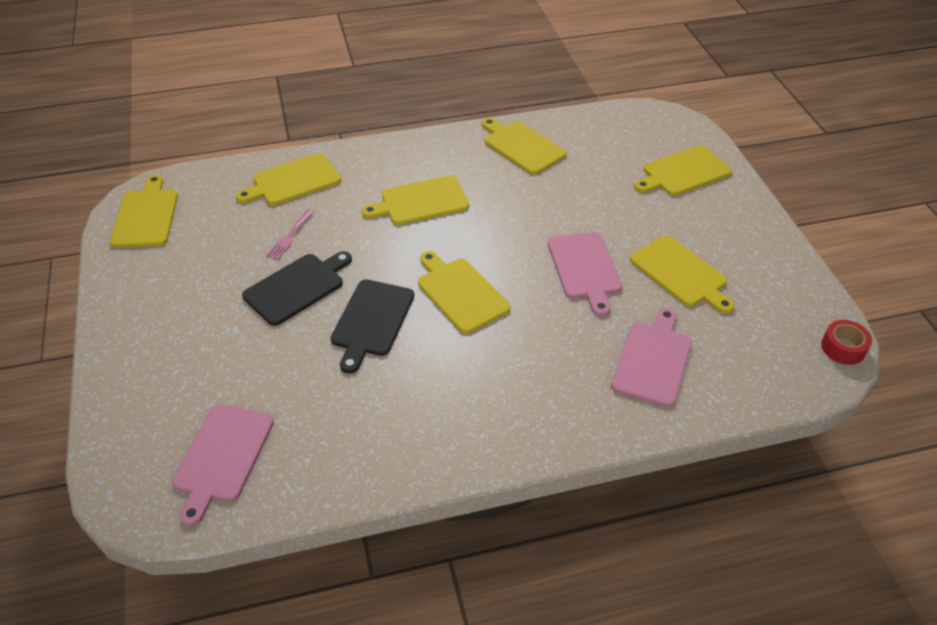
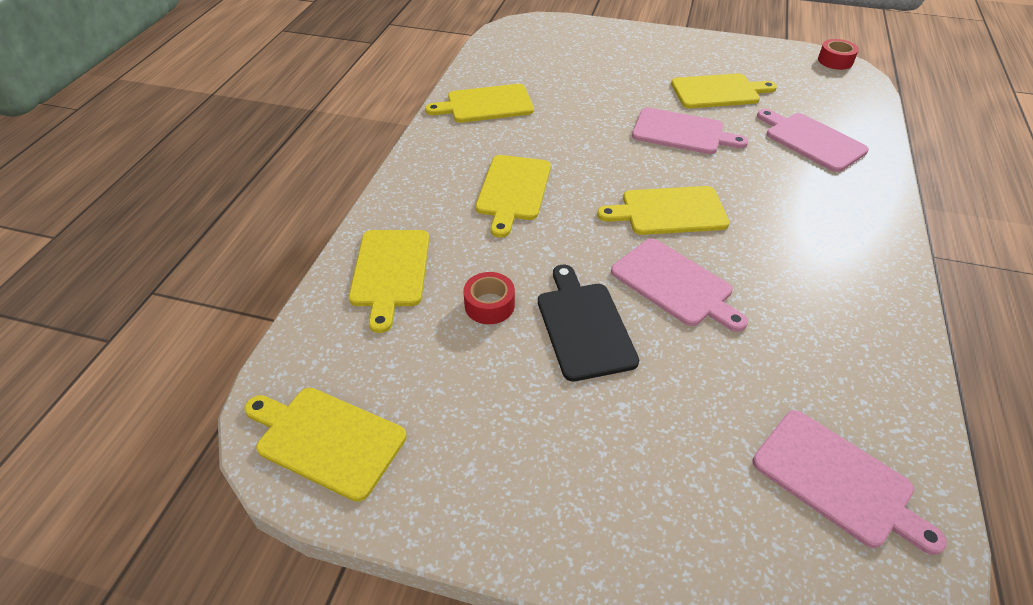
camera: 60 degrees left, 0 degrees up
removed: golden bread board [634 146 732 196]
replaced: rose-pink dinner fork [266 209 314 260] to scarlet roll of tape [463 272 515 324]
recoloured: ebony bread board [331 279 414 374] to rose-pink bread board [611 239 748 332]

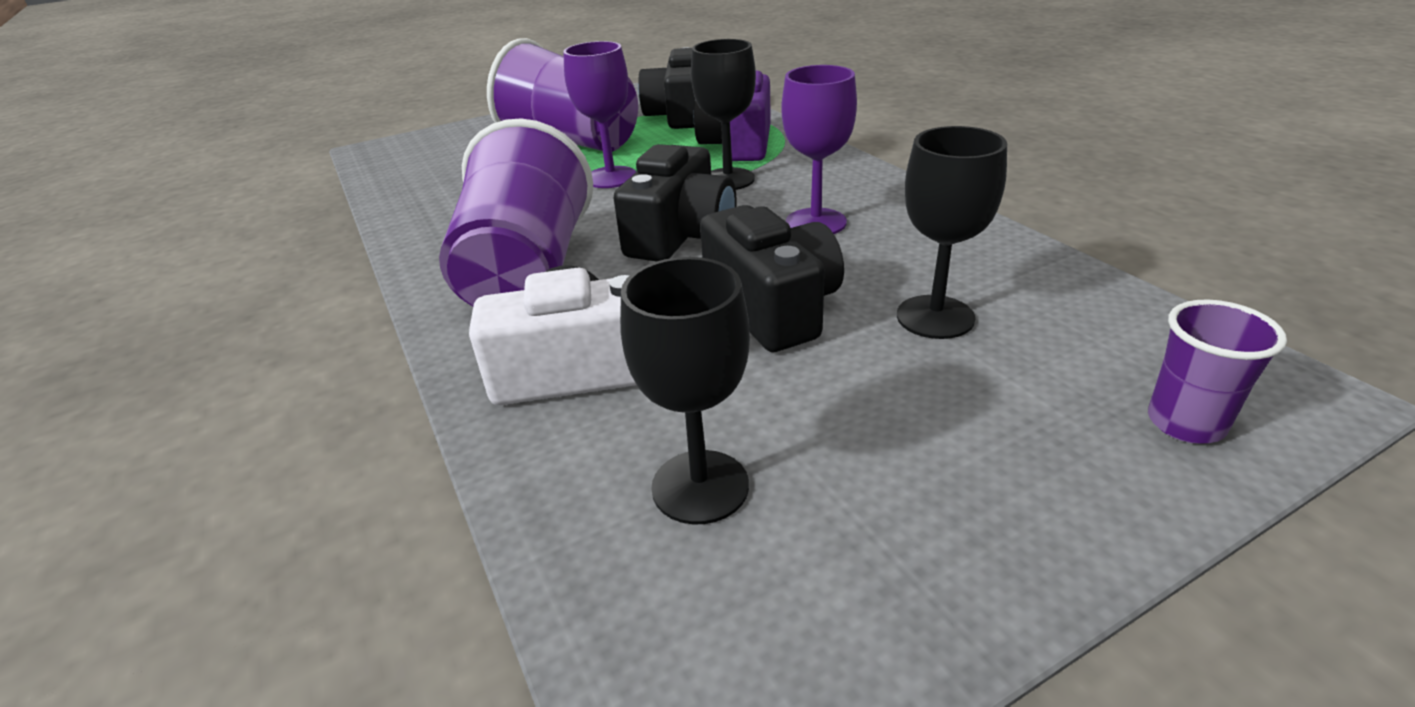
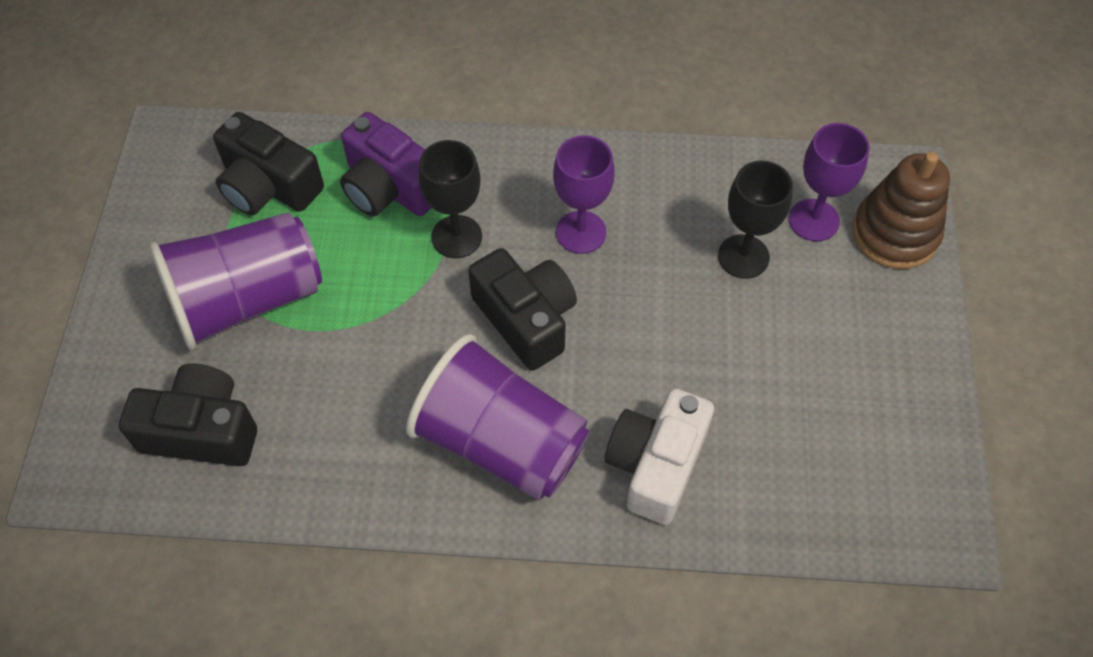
camera: 60 degrees left, 25 degrees up
removed: ebony chalice [620 257 750 524]
moved: purple chalice [563 41 636 188] to [789 123 870 241]; ebony photo camera [700 205 844 352] to [119 363 257 466]
replaced: purple cup [1148 299 1287 444] to russet ring stacker [852 152 950 269]

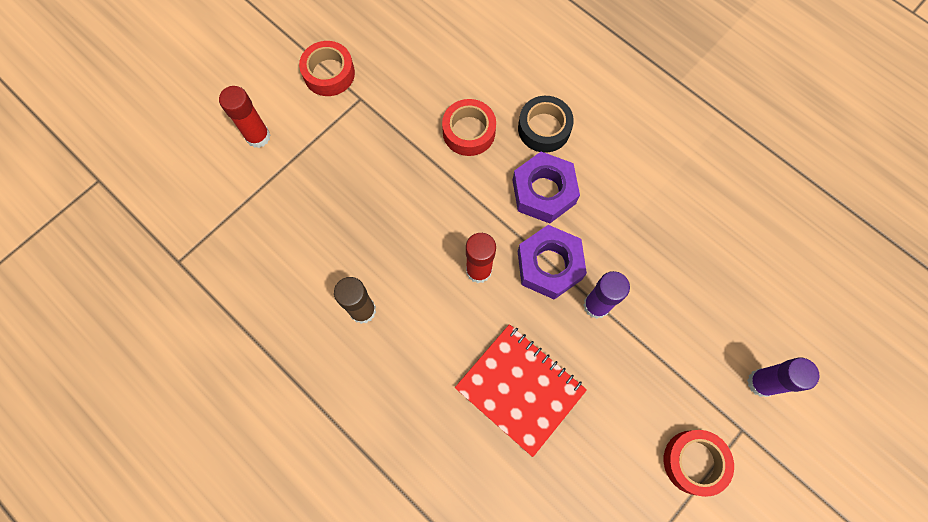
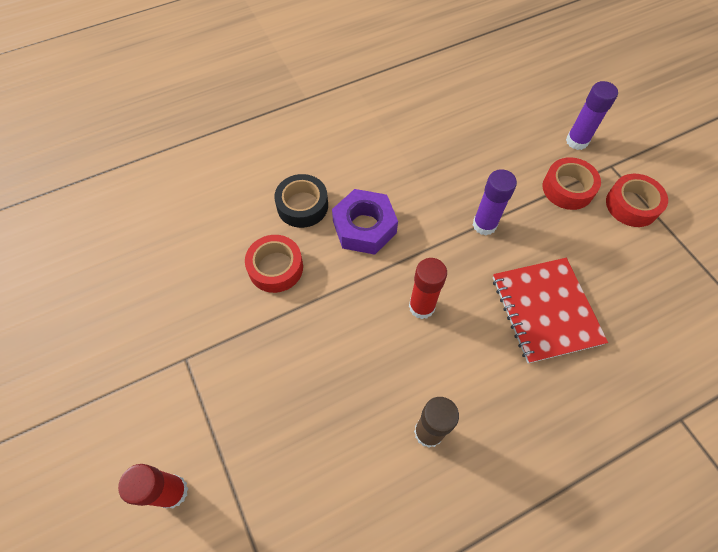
camera: 70 degrees left, 10 degrees down
removed: purple nut [518 225 587 300]
moved: scarlet roll of tape [299 41 355 96] to [543 157 601 210]
turned: scarlet notebook [455 324 587 457] = [493 258 608 364] 75 degrees counterclockwise

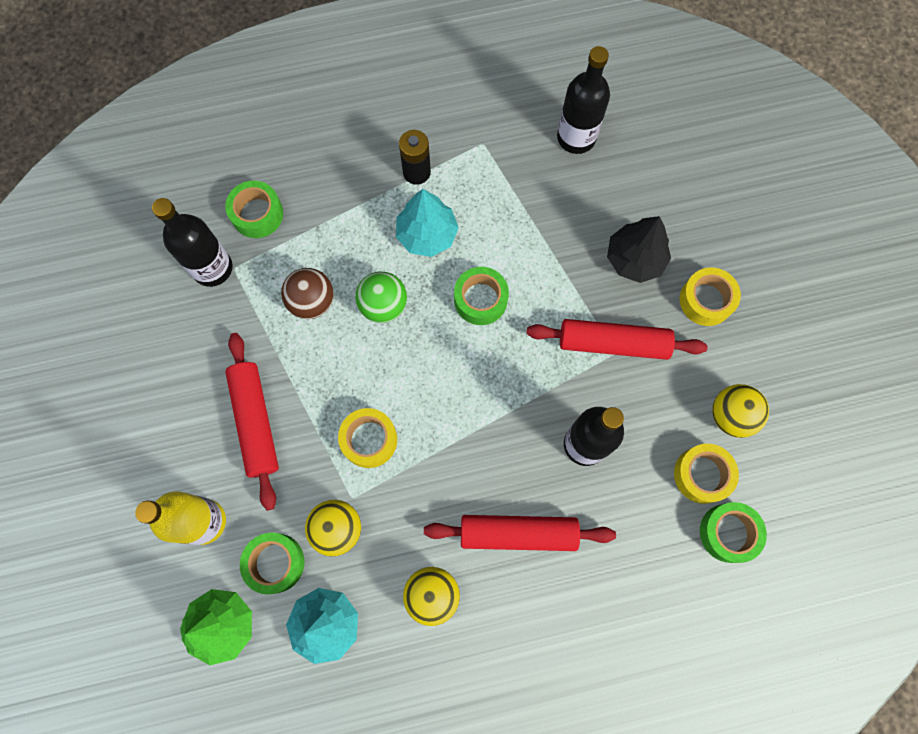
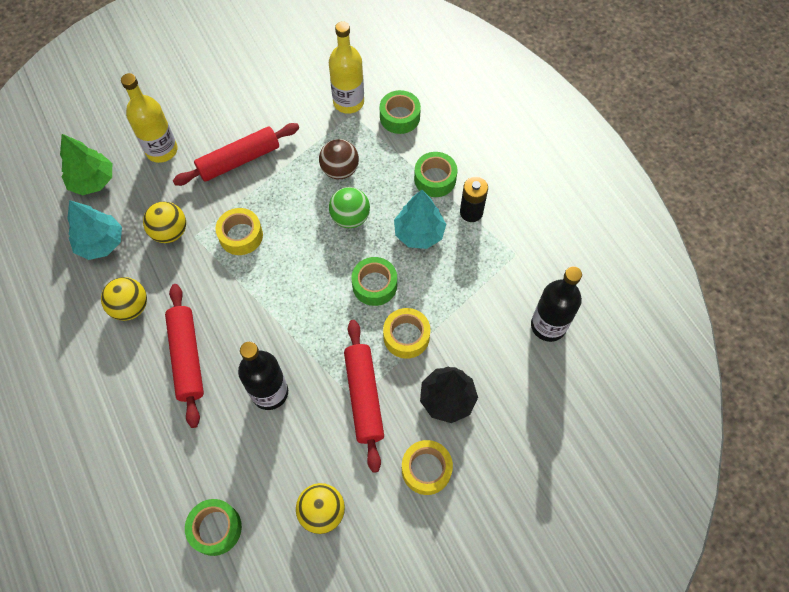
camera: 75 degrees right, 10 degrees down
moved: golden roll of tape [674 444 739 504] to [383 308 431 359]; emerald roll of tape [240 533 305 595] to [414 152 457 197]
recoloured: ebony drink bottle [152 198 233 287] to golden drink bottle [329 21 364 114]

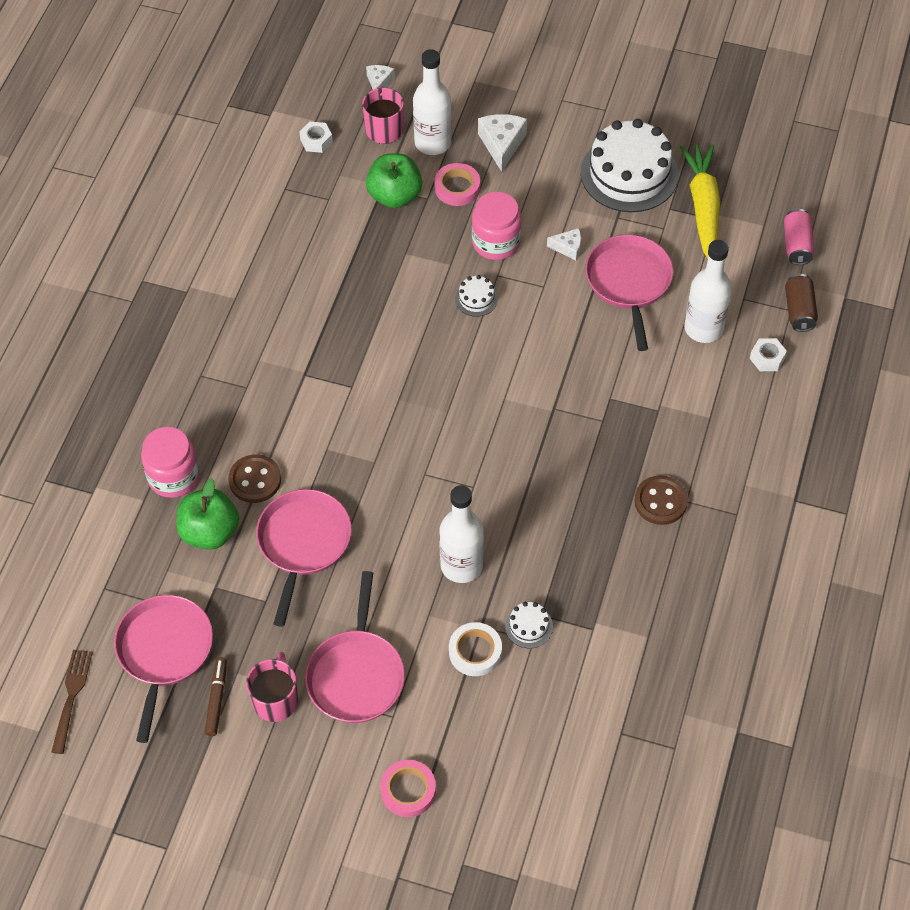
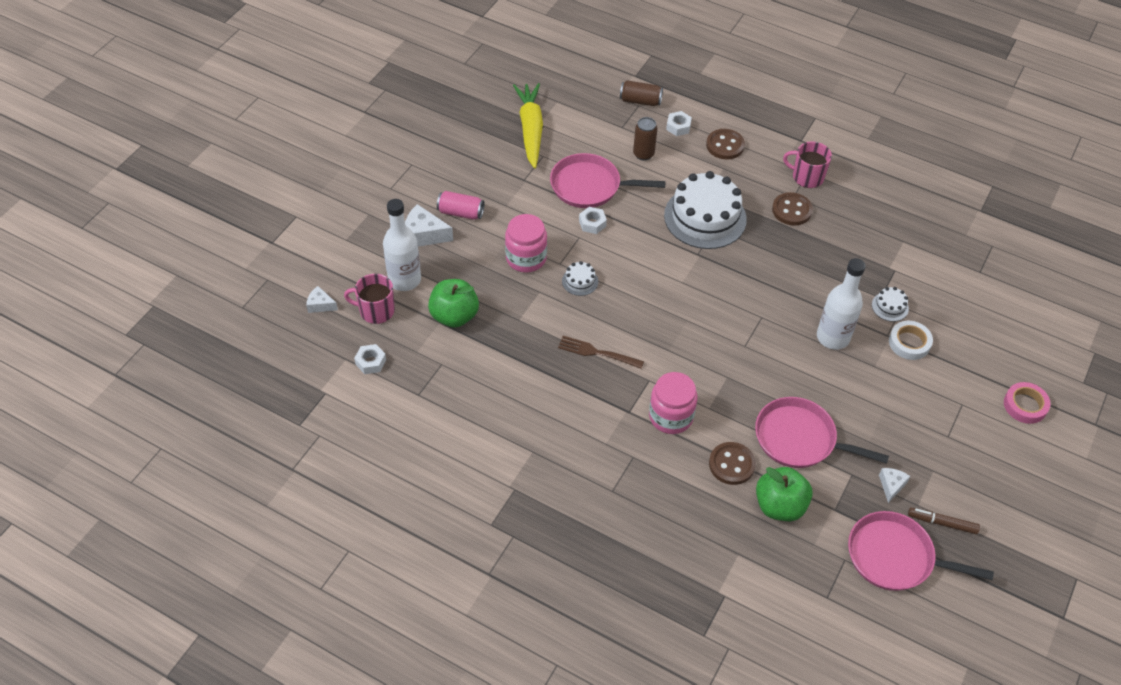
camera: 80 degrees left, 5 degrees down
removed: rose-pink roll of tape [434 163 480 206]; rose-pink frying pan [305 571 405 723]
added: russet button [706 129 745 160]; snow-white nut [579 207 607 234]
moved: snow-white layer cake [581 119 679 212] to [664 171 747 249]; rose-pink can [784 209 814 265] to [437 191 485 220]; snow-white cheese [547 228 581 261] to [879 468 910 503]; rose-pink jar [141 427 199 498] to [649 372 698 434]; russet dinner fork [51 650 93 754] to [558 336 644 369]; rose-pink coffee mug [246 652 298 722] to [783 141 832 188]
replaced: snow-white drink bottle [684 240 732 343] to russet can [633 117 657 161]
turned: golden toy carrot [680 144 720 259] = [513 83 543 169] 75 degrees clockwise

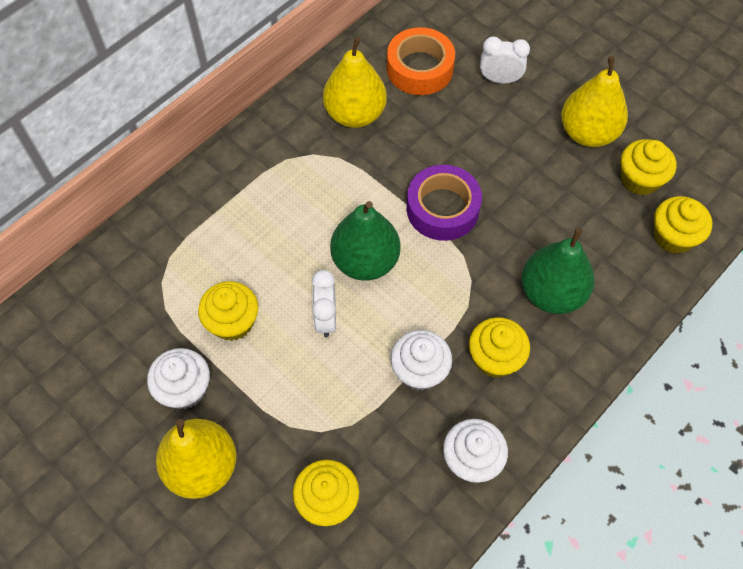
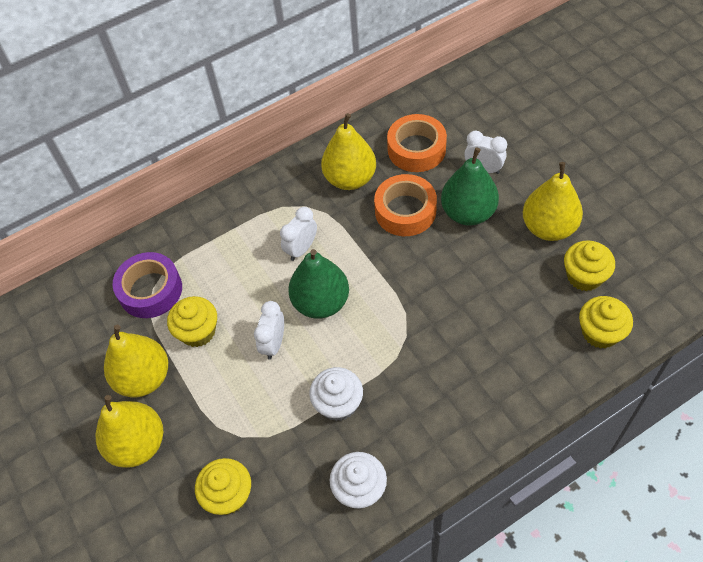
camera: 20 degrees right, 5 degrees down
removed: golden cupcake [469 317 530 378]
added: bright orange roll of tape [374 174 437 236]; snow-white clock [280 207 317 261]
moved: purple roll of tape [407 165 482 241] to [112 252 182 318]; emerald pear [521 228 594 314] to [441 147 499 226]
replaced: snow-white cupcake [147 348 210 409] to golden pear [104 325 168 397]

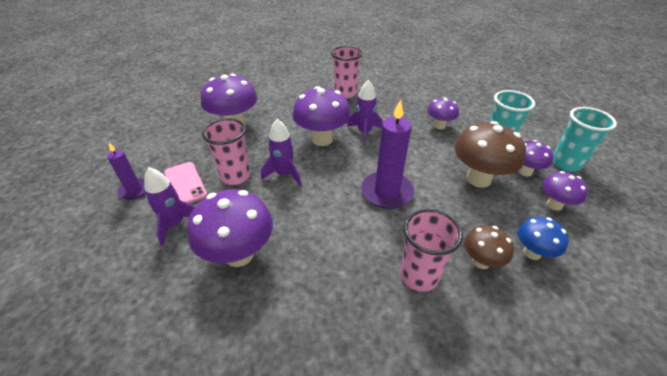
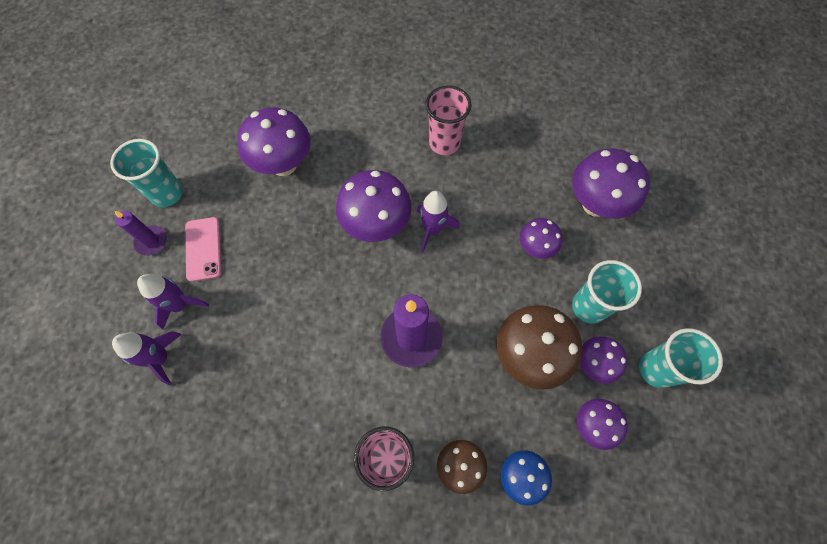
camera: 20 degrees right, 25 degrees up
removed: rose-pink cup [202 118 250 185]
added: teal cup [110 139 183 207]
moved: purple spaceship [261 119 301 185] to [112 331 182 385]; purple toadstool [187 189 273 267] to [572 149 650 219]

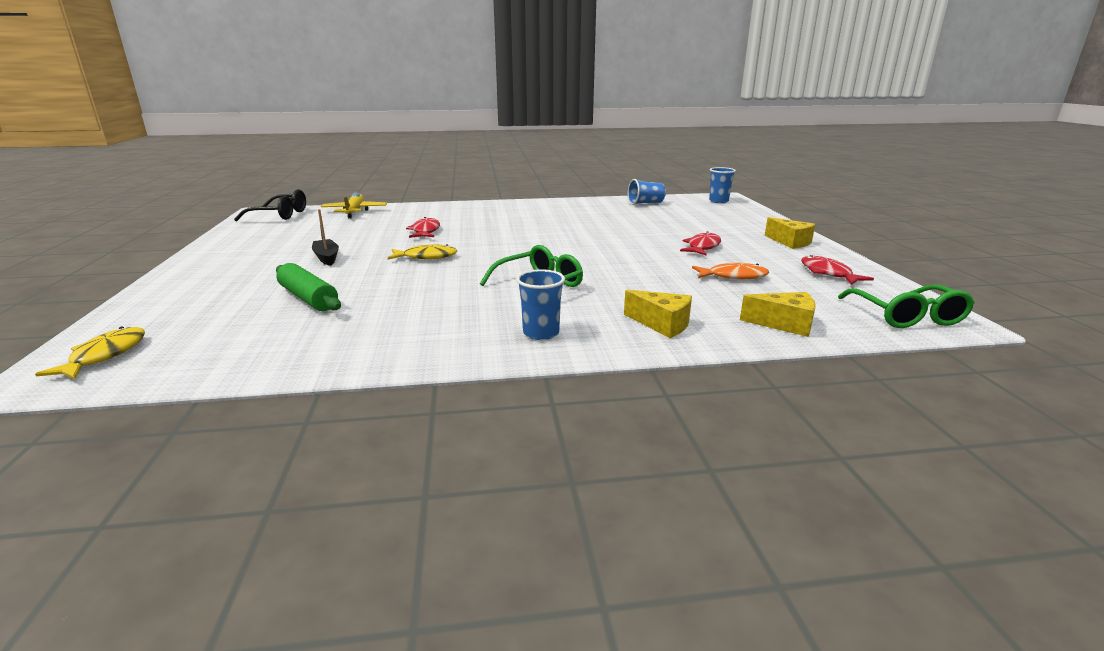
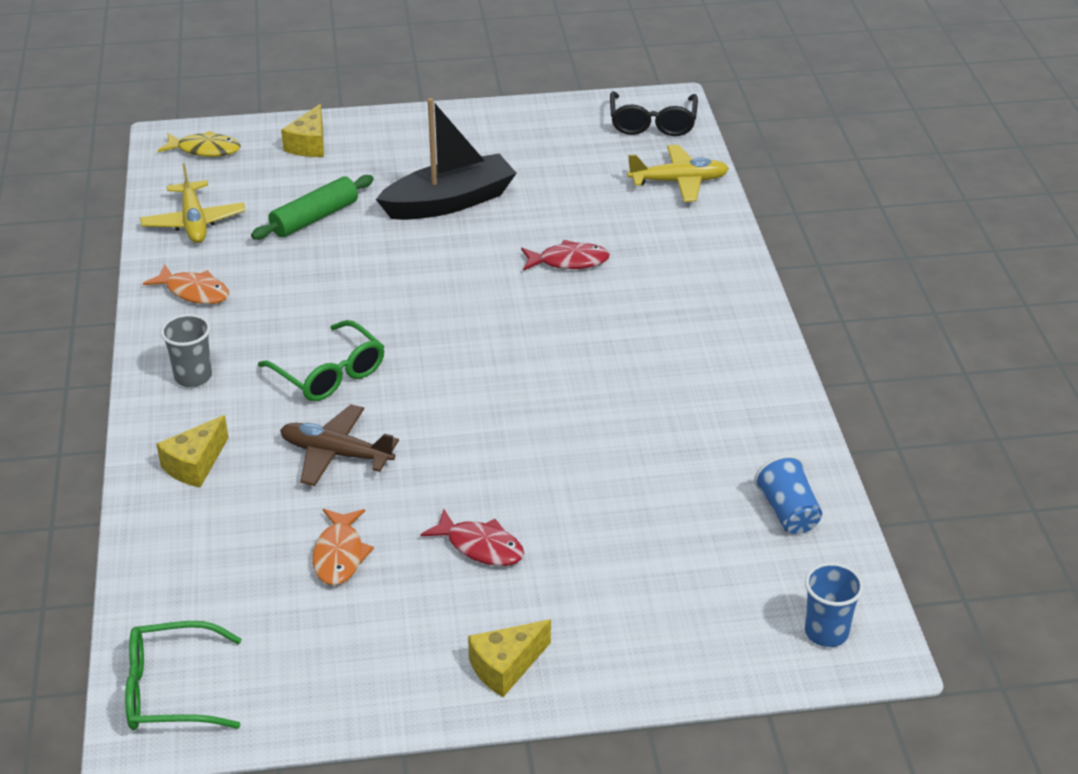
camera: 90 degrees right, 15 degrees up
removed: golden fish figure [388 244 457 260]; scarlet fish figure [801 255 874 285]
added: golden aeroplane [140 163 246 243]; bright orange fish figure [143 265 229 304]; russet aeroplane [280 404 399 486]
moved: golden cheese [740 292 815 337] to [281 104 324 157]
recoloured: cobalt cup [516 269 565 340] to ash-grey cup [160 314 212 387]
resized: ebony toy boat [312 209 339 266] = [376 98 517 220] x1.94

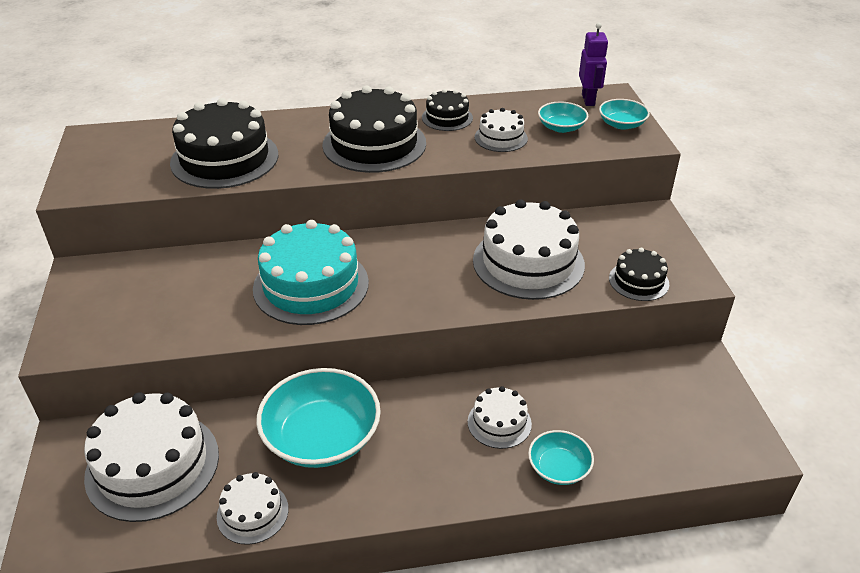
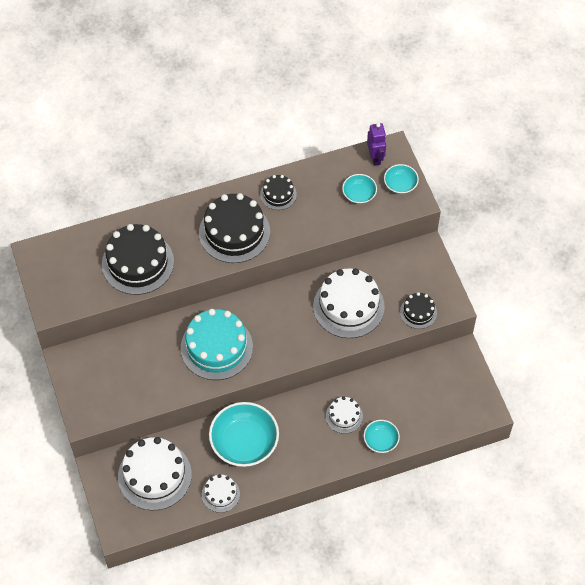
camera: 10 degrees left, 20 degrees up
removed: snow-white layer cake [475 108 528 152]

